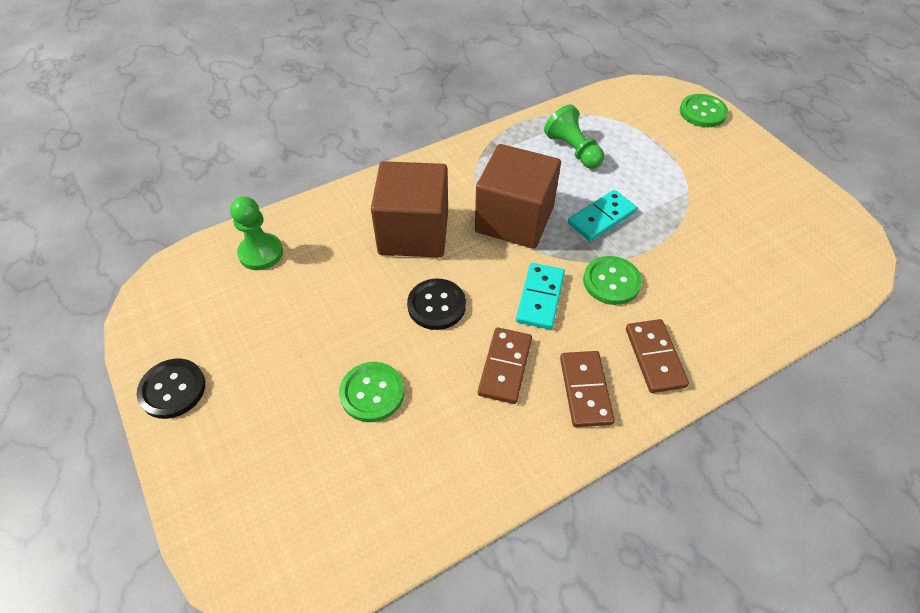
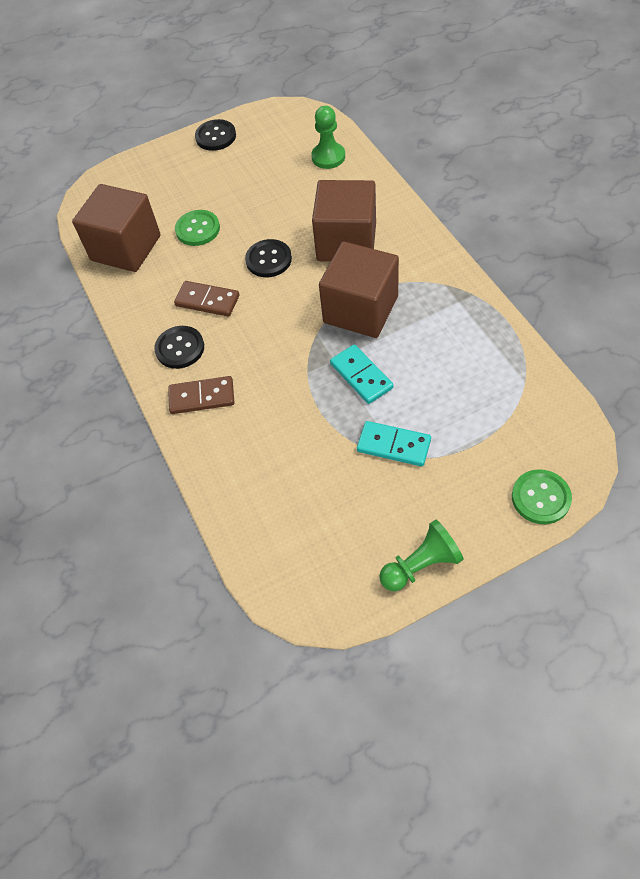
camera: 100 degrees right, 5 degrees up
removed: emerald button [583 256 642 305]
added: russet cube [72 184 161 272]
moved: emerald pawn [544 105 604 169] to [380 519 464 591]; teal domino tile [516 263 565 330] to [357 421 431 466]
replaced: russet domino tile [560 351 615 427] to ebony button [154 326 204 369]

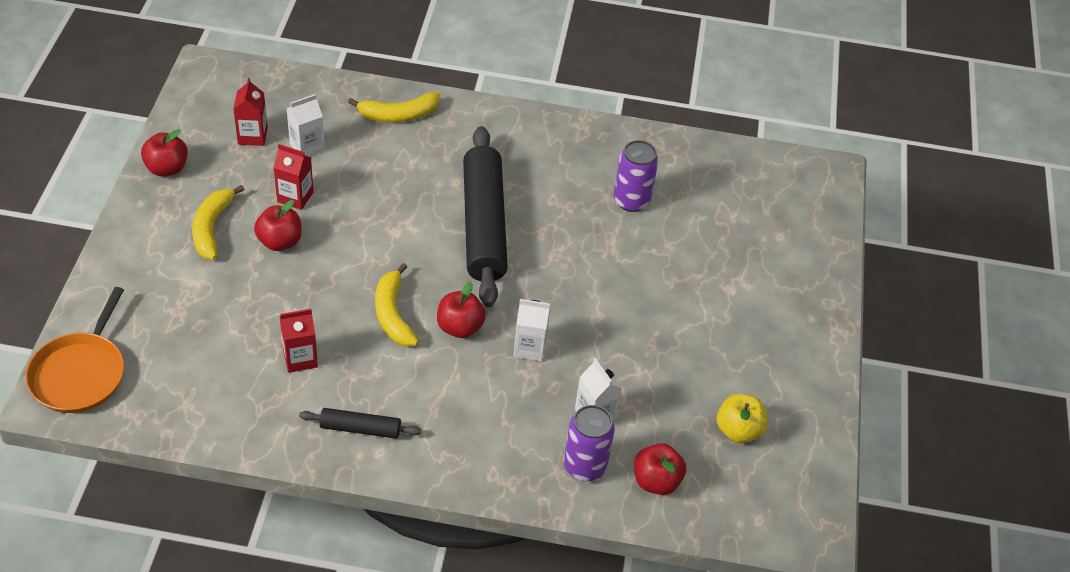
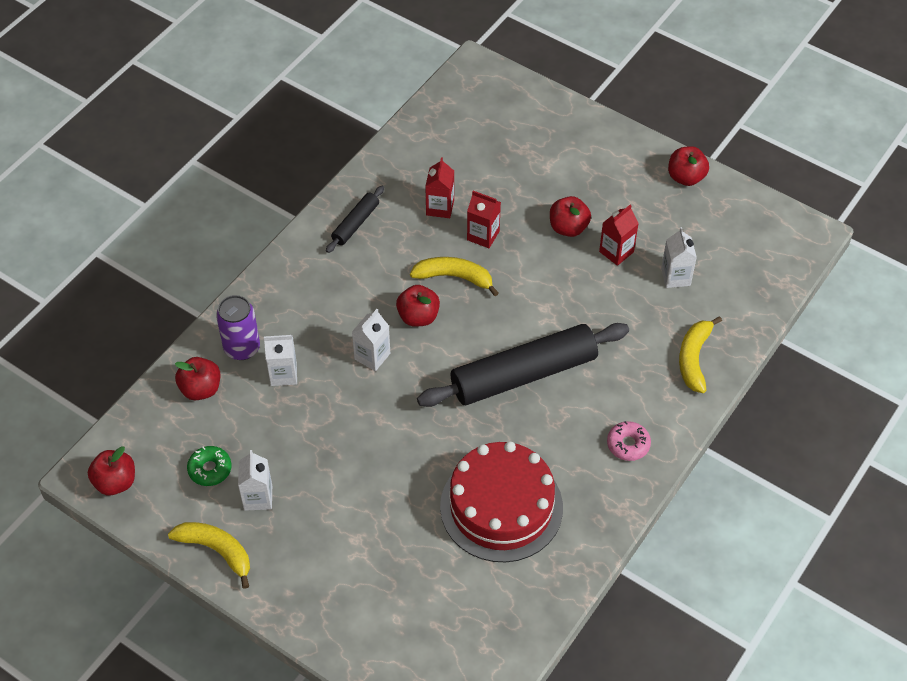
camera: 120 degrees right, 5 degrees up
removed: bright orange frying pan [25 287 124 413]
added: rose-pink donut [607 421 651 461]; scarlet apple [88 446 135 495]; snow-white milk carton [238 450 272 511]
moved: scarlet milk carton [233 78 268 146] to [467 191 501 248]; golden banana fruit [192 185 245 260] to [168 522 250 589]
replaced: purple can [614 140 658 212] to scarlet layer cake [440 442 563 562]; golden apple [717 394 768 443] to emerald donut [187 446 232 486]
turned: ebony rolling pin [463 126 508 307] = [417 323 629 407] 45 degrees counterclockwise

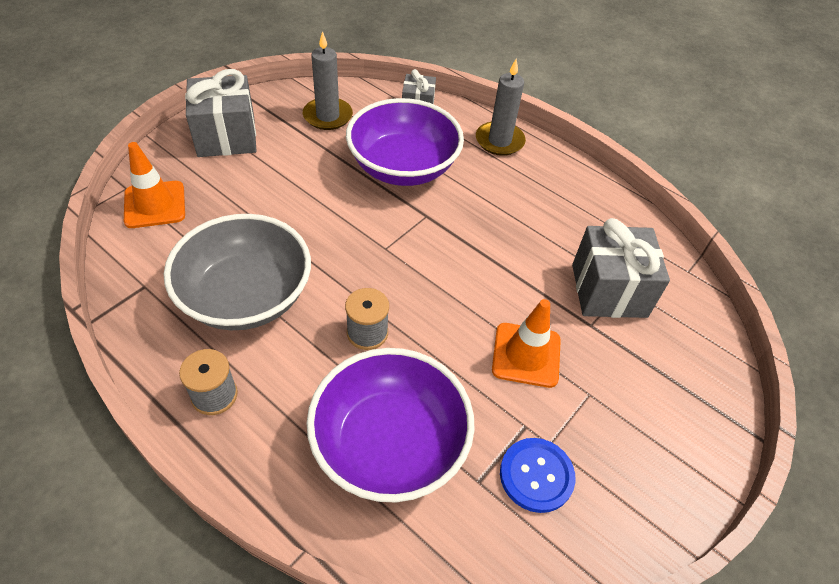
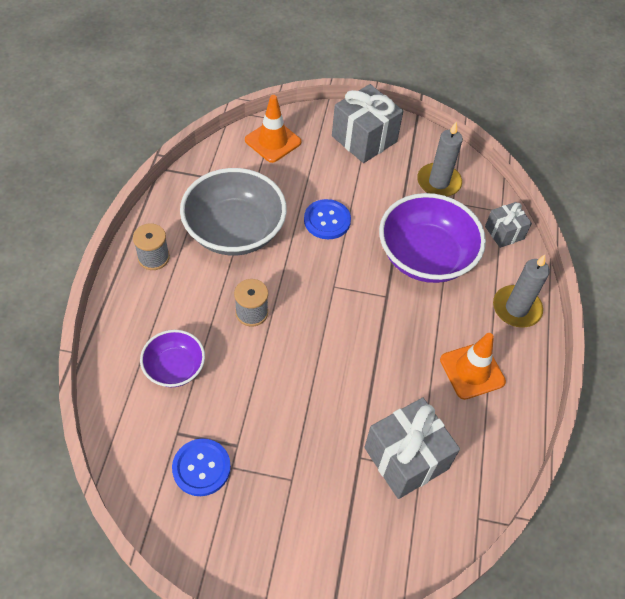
camera: 60 degrees right, 5 degrees up
added: cobalt button [304 199 351 239]
moved: bright orange safety cone [492 299 561 388] to [440 333 506 400]
resized: purple deep dish [307 348 475 502] = [140 330 205 387] x0.55

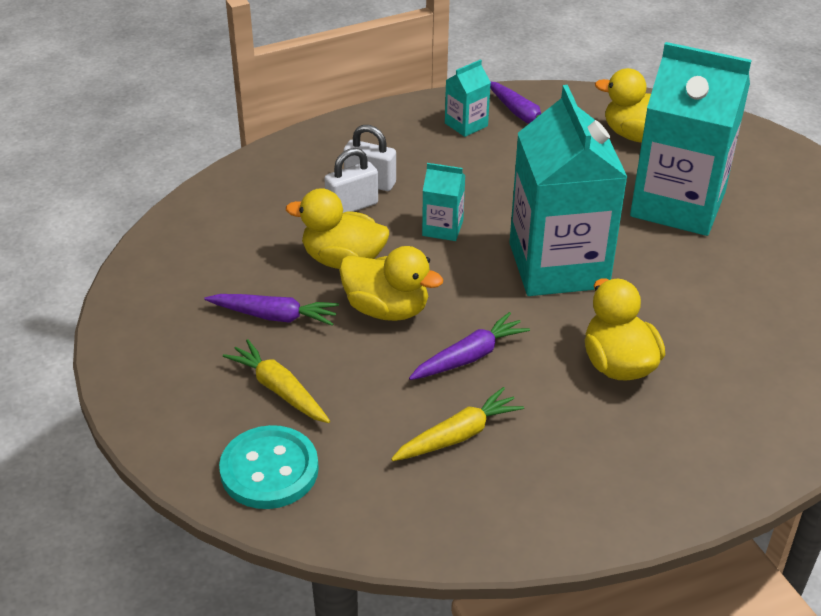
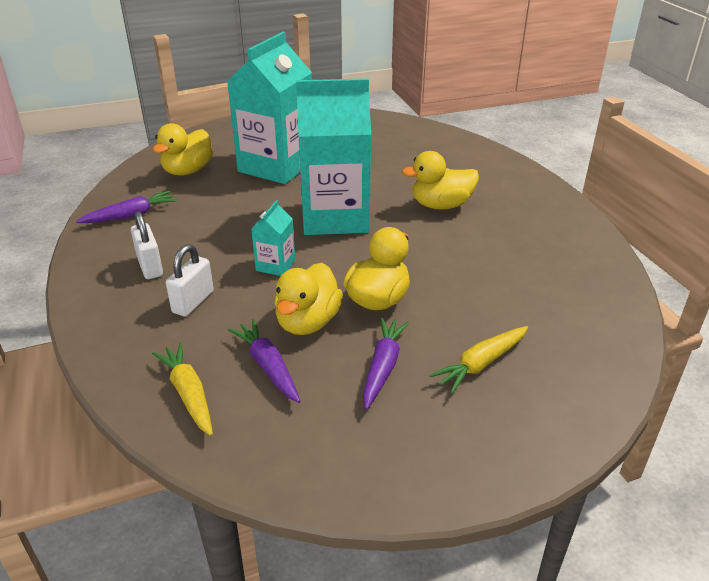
camera: 85 degrees left, 5 degrees down
removed: teal milk carton [445 59 491 137]; teal button [219 425 319 509]
moved: snow-white padlock [324 148 378 213] to [131 211 163 279]; purple toy carrot [409 312 530 380] to [228 319 301 403]; golden toy carrot [391 387 524 461] to [152 343 213 436]

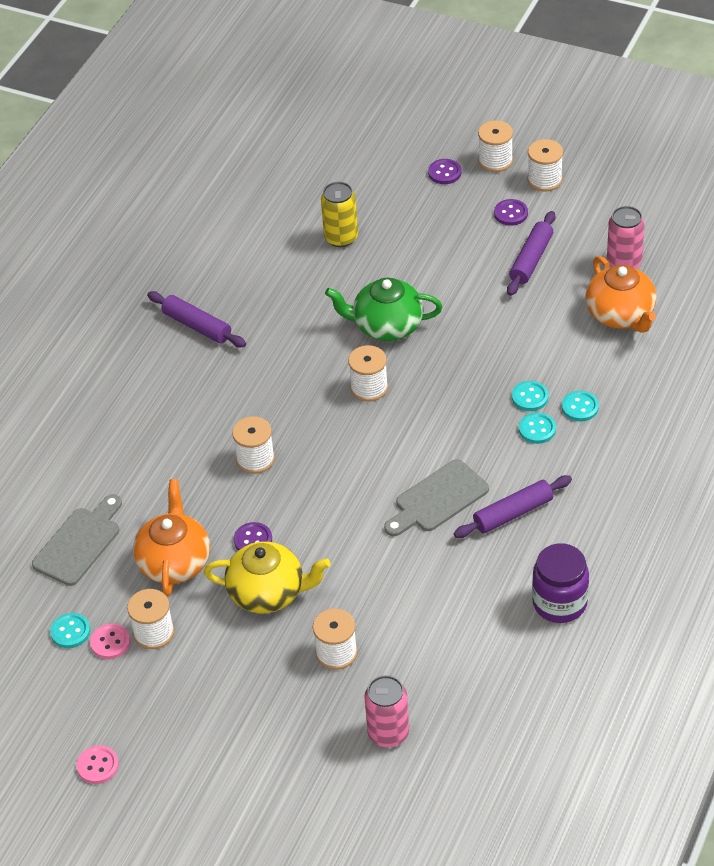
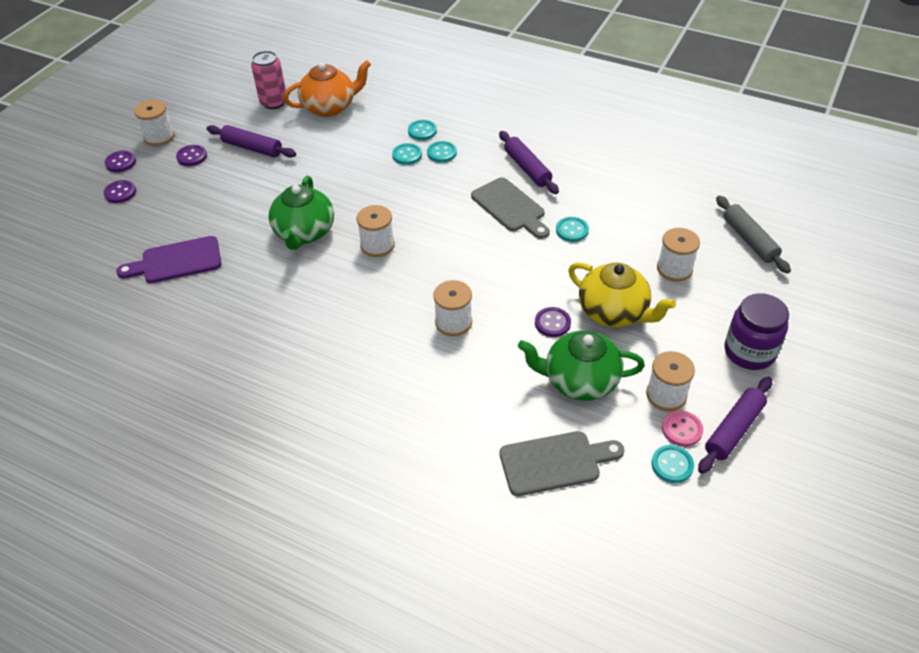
camera: 90 degrees left, 0 degrees up
removed: rose-pink button [76 745 119 784]
added: teal button [556 217 589 242]
moved: purple rolling pin [147 291 246 347] to [698 377 772 474]; purple jar [532 543 589 623] to [725 293 789 370]
replaced: snow-white reel of thread [478 120 513 172] to purple button [105 151 136 172]; golden can [321 182 358 247] to purple bread board [116 236 222 283]; rose-pink can [364 675 409 747] to ash-grey rolling pin [716 196 791 274]
recoloured: bright orange tea pot [133 479 210 597] to emerald tea pot [518 331 645 401]
turned: ash-grey bread board [32 494 122 586] = [500 431 625 496] 135 degrees clockwise; golden tea pot [204 541 331 614] = [568 262 676 327] 120 degrees clockwise

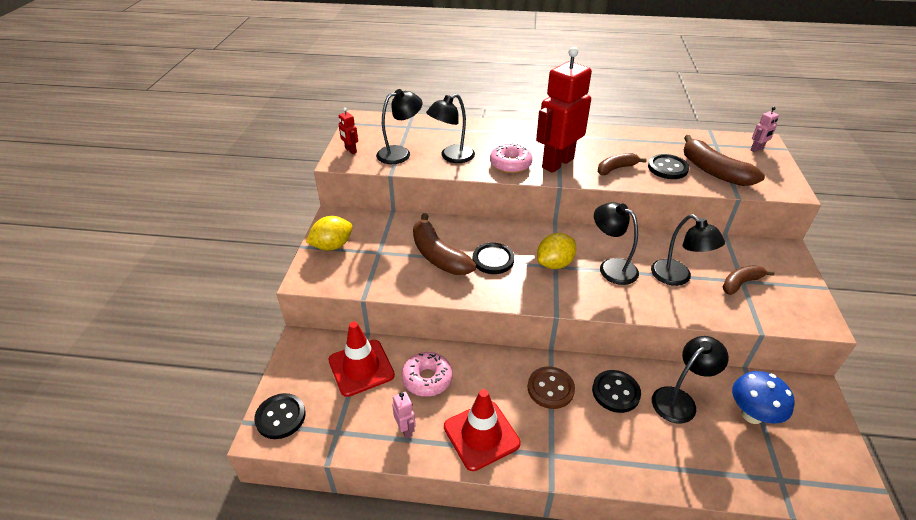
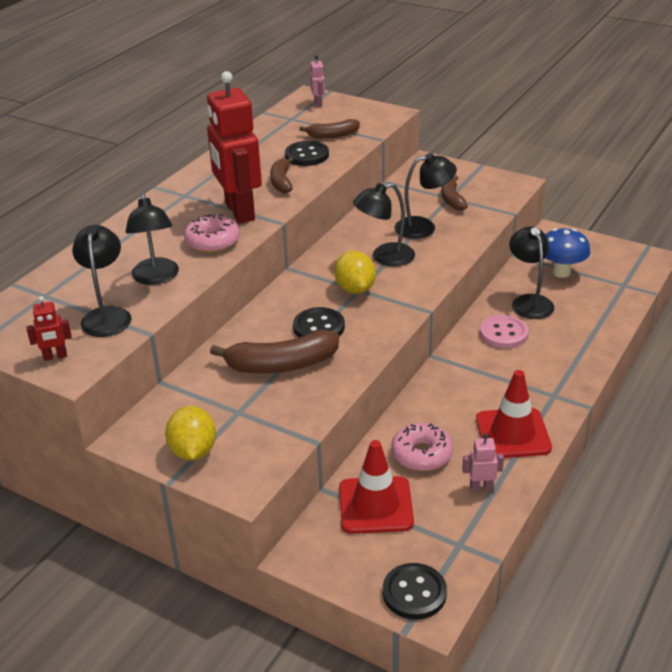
camera: 65 degrees left, 5 degrees down
removed: russet button [527 367 575 409]
recoloured: ebony button [592 370 641 413] to rose-pink button [480 315 529 348]
resized: russet banana fruit [684 135 765 186] = [299 119 360 139] x0.60

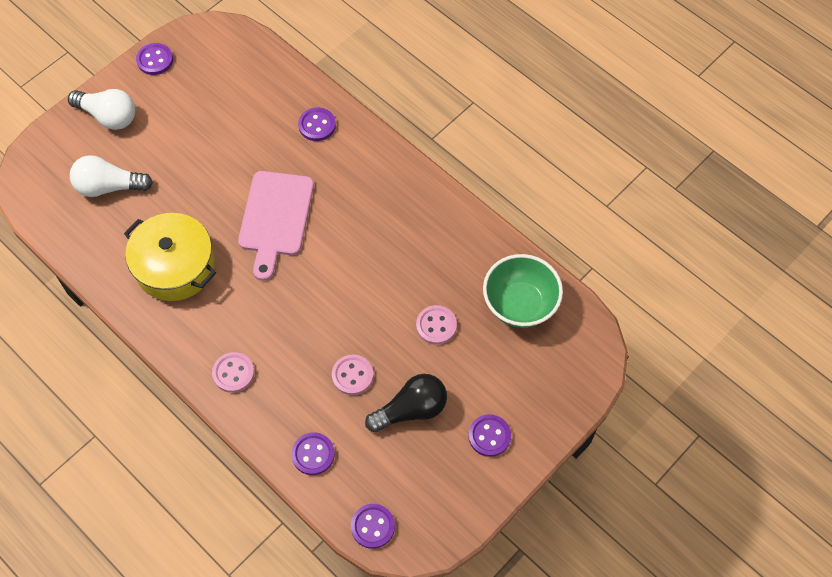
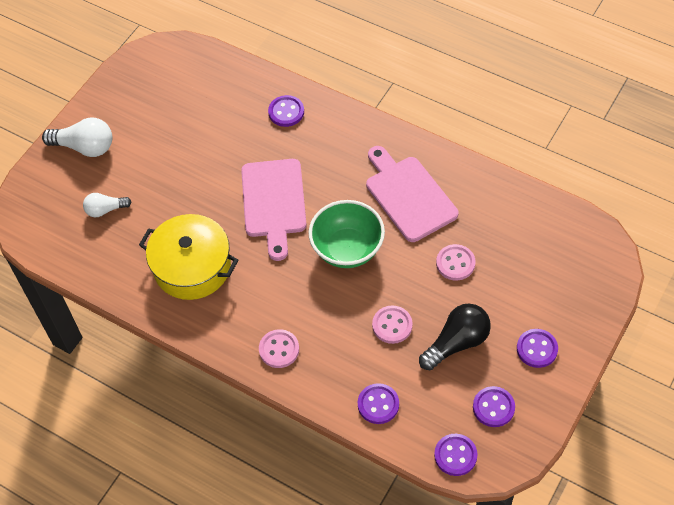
camera: 10 degrees left, 5 degrees down
added: rose-pink bread board [366 146 458 242]
moved: purple button [136 43 173 75] to [473 386 515 427]; emerald deep dish [483 254 563 328] to [308 200 385 268]
resized: snow-white light bulb [70 155 153 197] = [83 193 132 217] x0.61

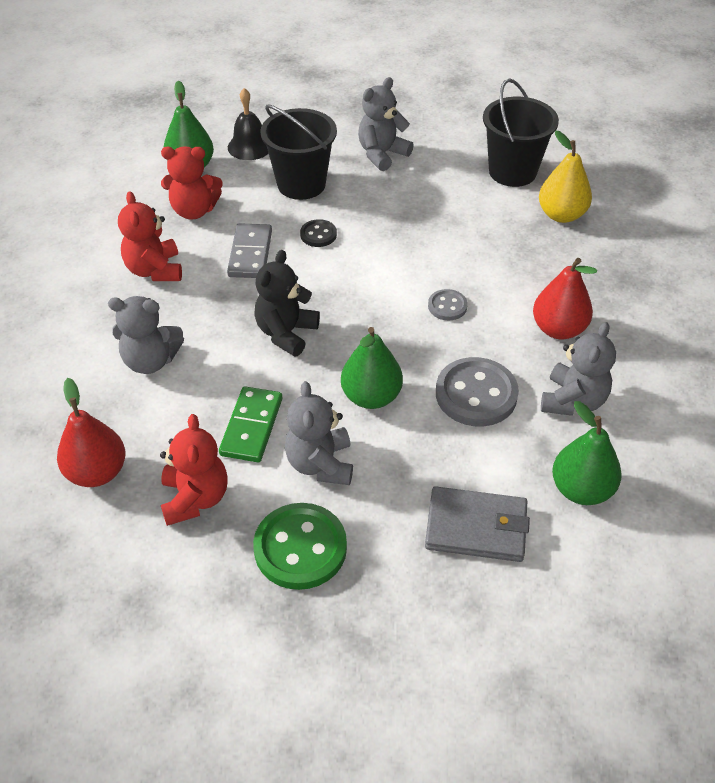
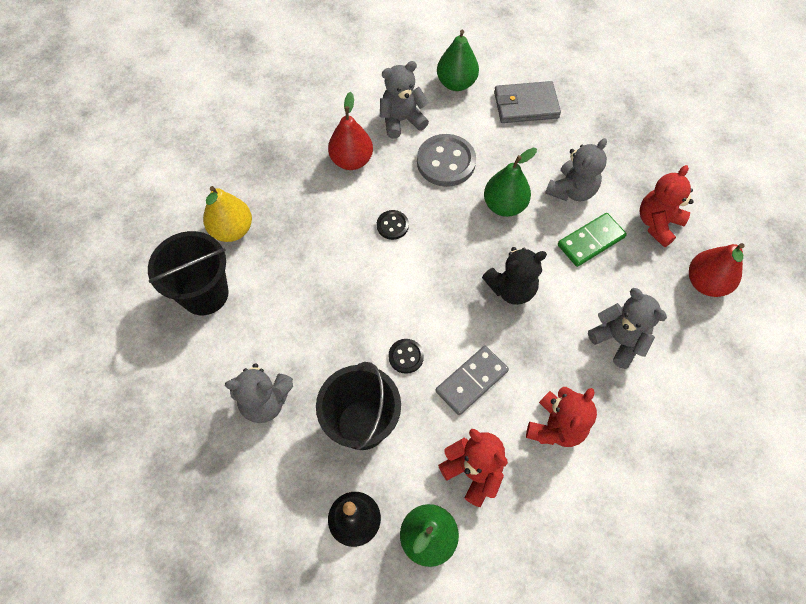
camera: 135 degrees left, 15 degrees up
removed: emerald button [253 503 347 590]
recoloured: ash-grey button [428 289 468 320] to ebony button [377 210 409 240]
turned: ash-grey wallet [425 486 530 562] = [494 81 561 123] 60 degrees counterclockwise

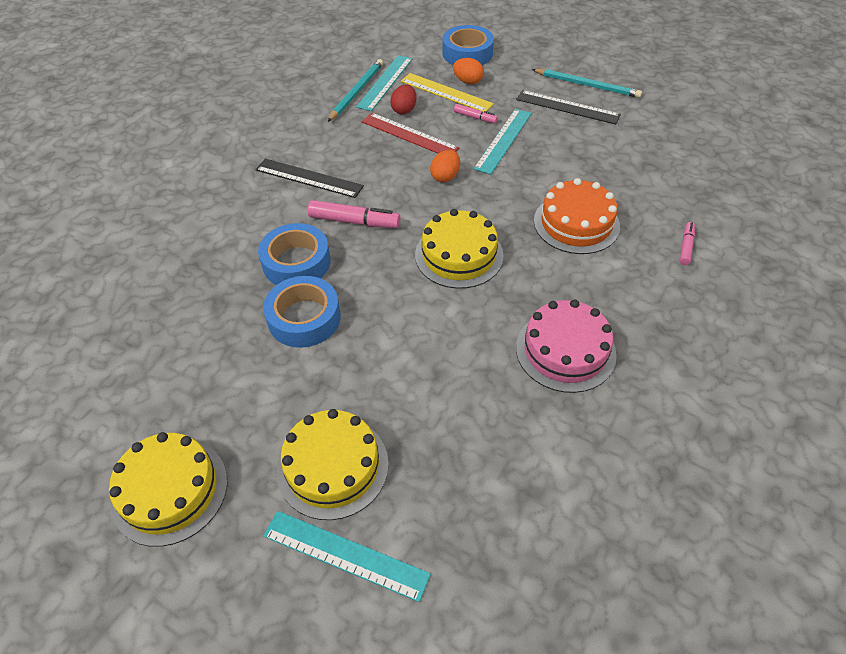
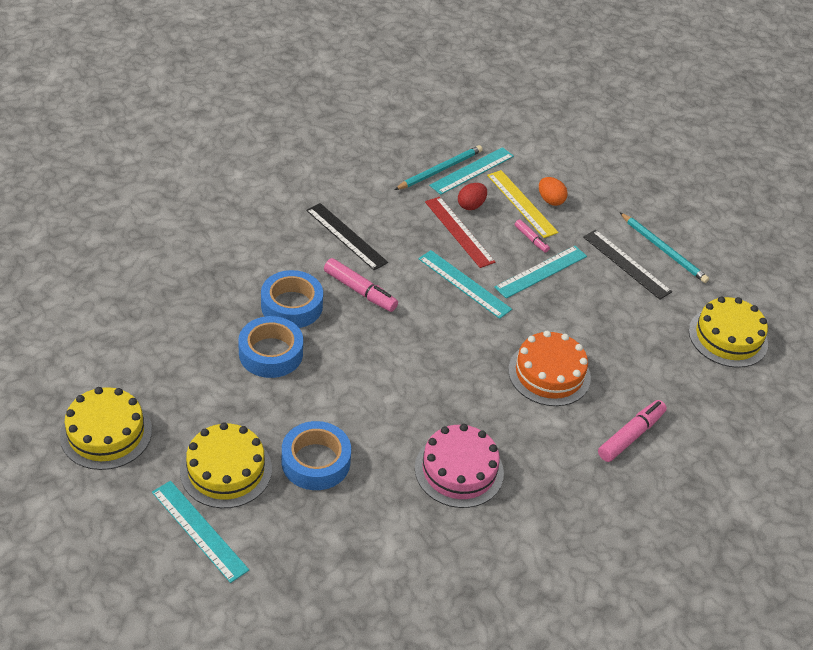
camera: 20 degrees right, 5 degrees down
moved: cobalt roll of tape [442 25 494 65] to [282 421 351 490]; golden layer cake [415 209 504 289] to [689 296 768 368]
replaced: bright orange toy egg [430 150 460 182] to teal straightedge [418 250 512 319]
resized: rose-pink marker [680 222 695 266] = [598 400 667 462] x1.74

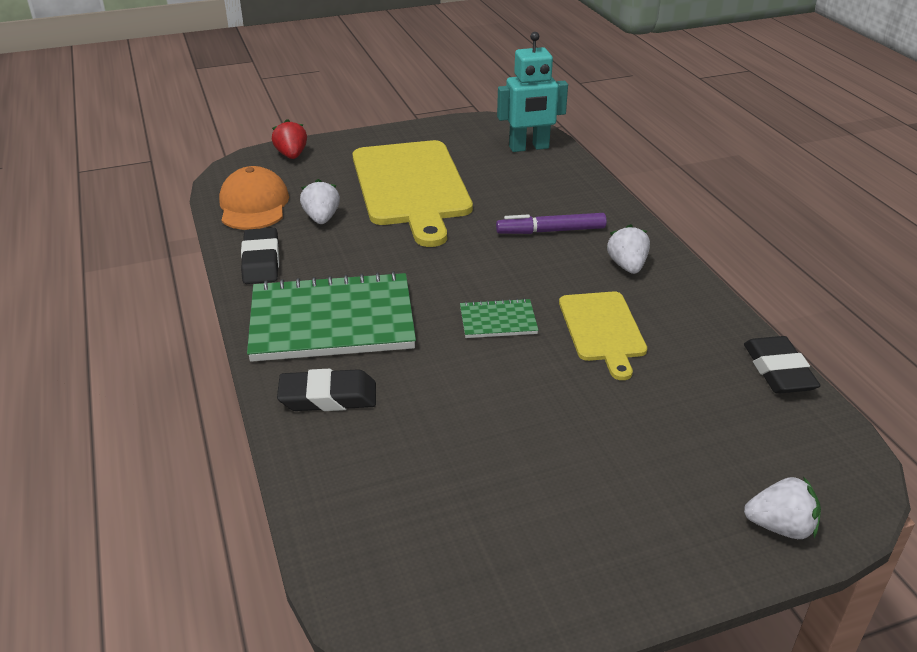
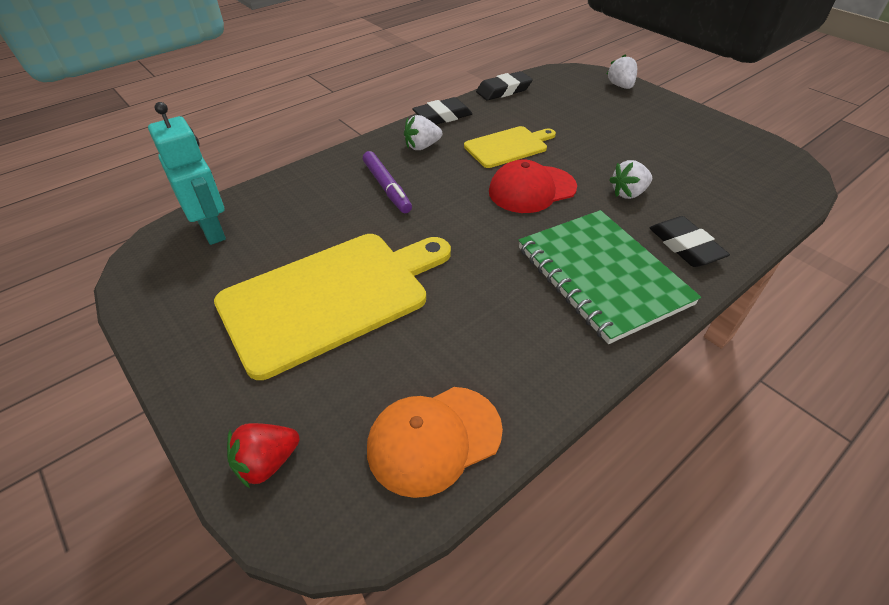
camera: 110 degrees left, 10 degrees up
moved: snow-white berry [300 179 340 224] to [609 160 652 199]; ebony pencil eraser [241 228 279 284] to [412 97 472 125]
replaced: emerald notebook [460 298 538 338] to scarlet baseball cap [489 159 577 213]

